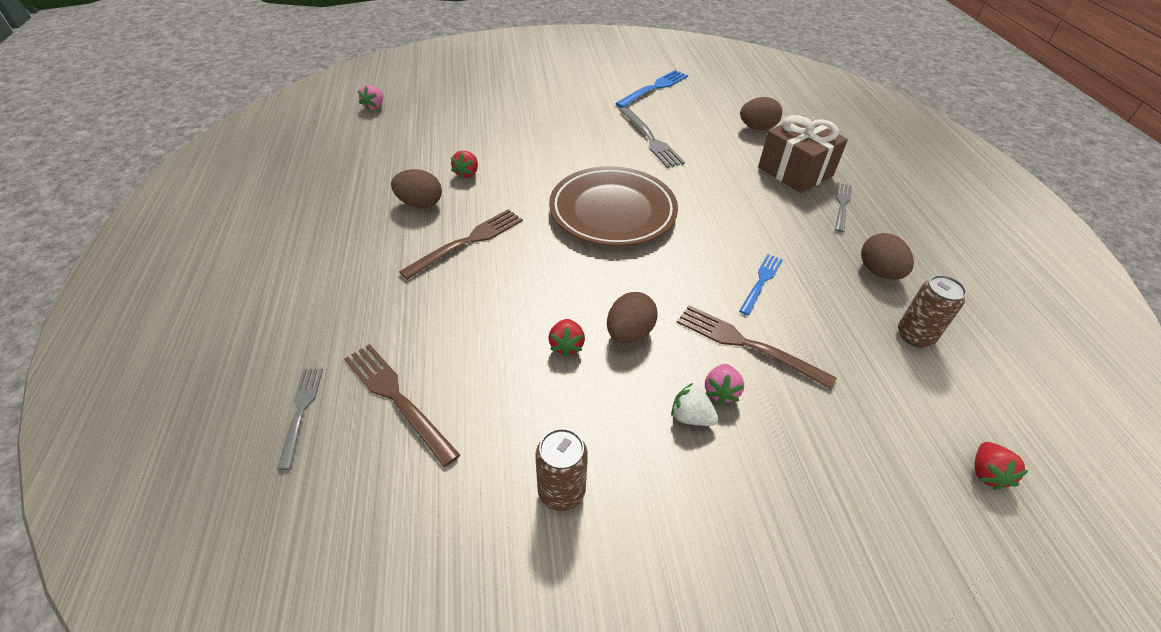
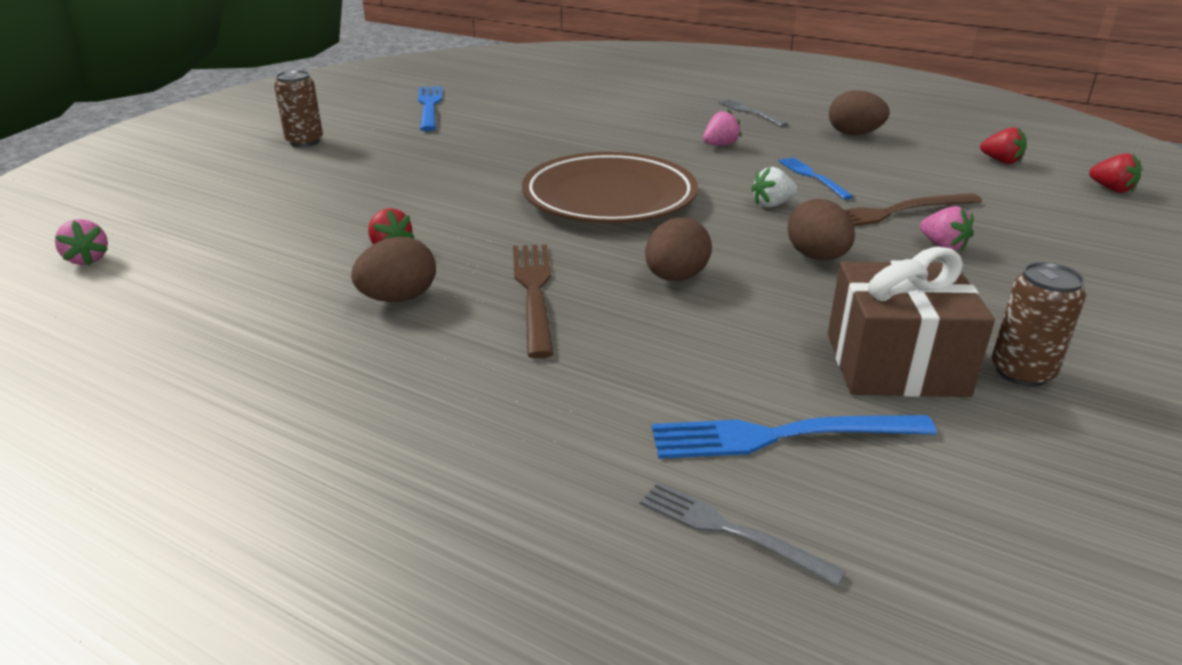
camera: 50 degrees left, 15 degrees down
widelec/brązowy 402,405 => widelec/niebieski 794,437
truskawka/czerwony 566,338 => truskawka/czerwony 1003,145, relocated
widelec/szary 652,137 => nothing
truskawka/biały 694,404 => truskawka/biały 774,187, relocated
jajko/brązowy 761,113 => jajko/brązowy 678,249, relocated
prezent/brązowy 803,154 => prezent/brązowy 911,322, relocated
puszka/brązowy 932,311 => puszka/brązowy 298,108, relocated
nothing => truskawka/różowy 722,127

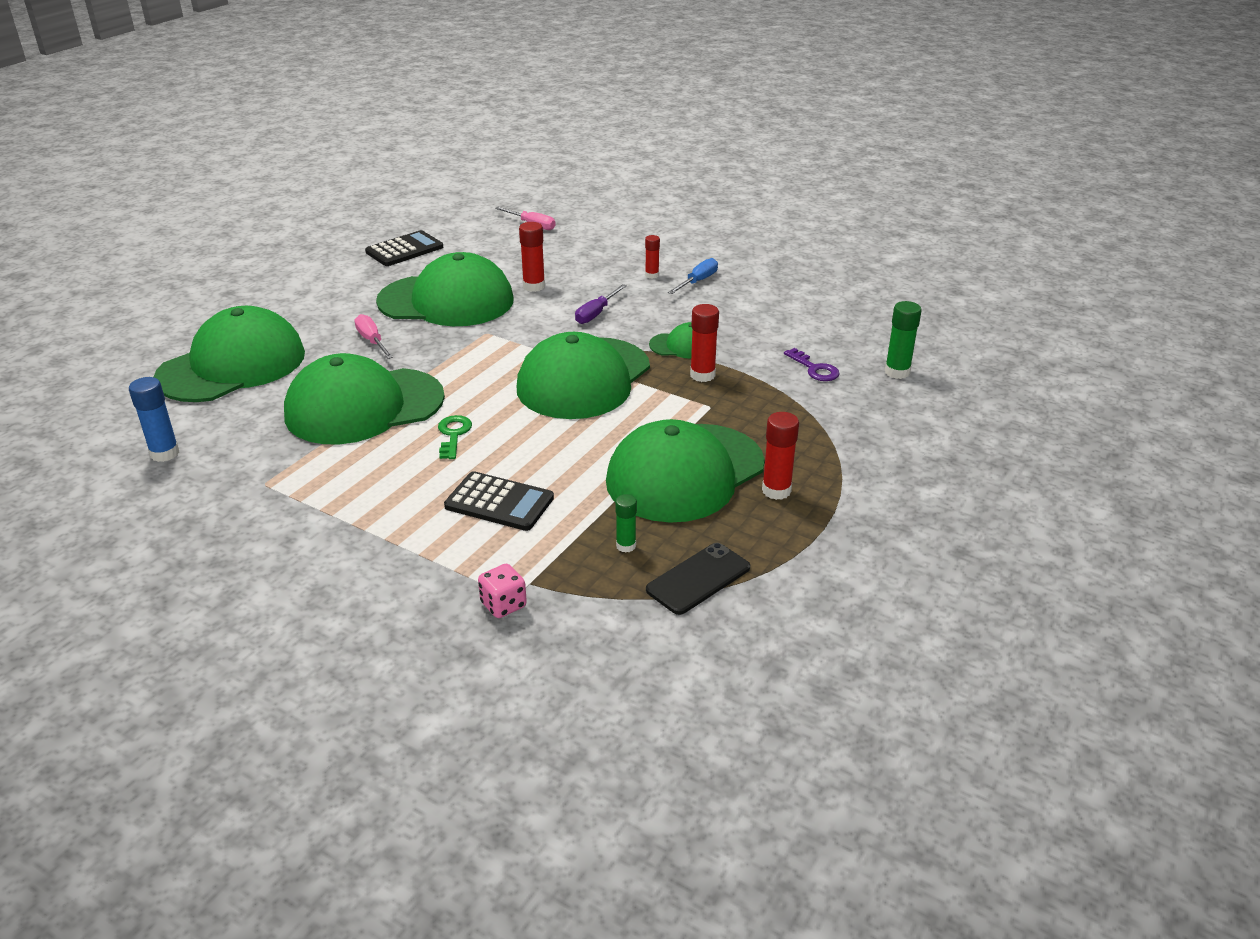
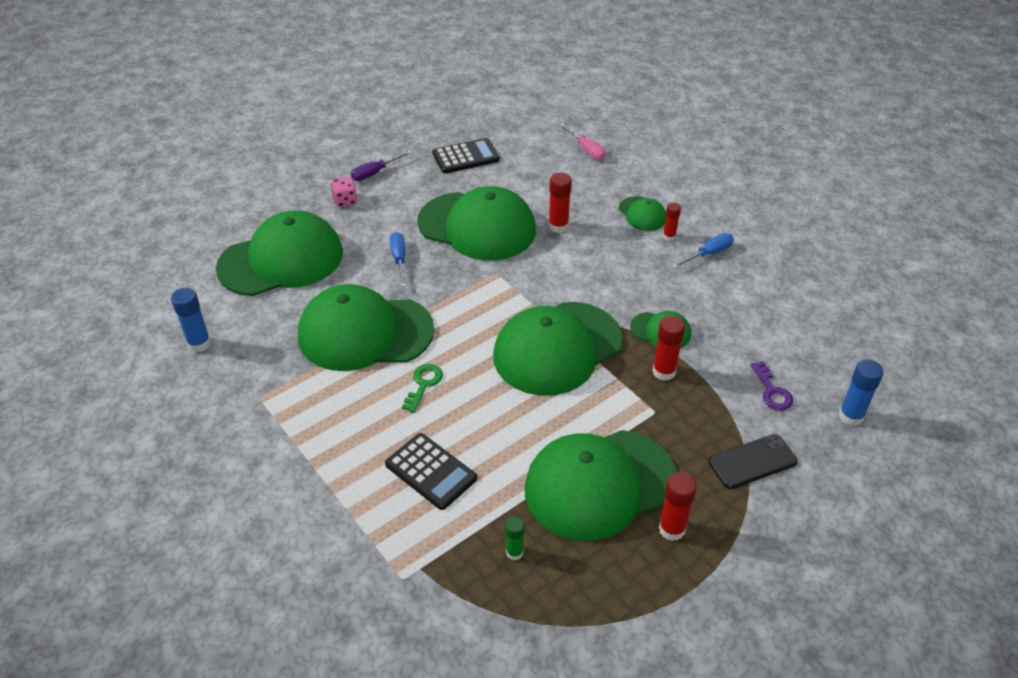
camera: 20 degrees right, 10 degrees up
śrubokręt/różowy 374,336 => śrubokręt/niebieski 398,259
kostka do gry/różowy 502,591 => kostka do gry/różowy 344,192, relocated
śrubokręt/fioletowy 601,304 => śrubokręt/fioletowy 381,165, relocated
telefon/czarny 698,579 => telefon/czarny 753,461, relocated
klej w sztyfcie/zielony 903,340 => klej w sztyfcie/niebieski 861,393
nothing => czapka/zielony 642,213

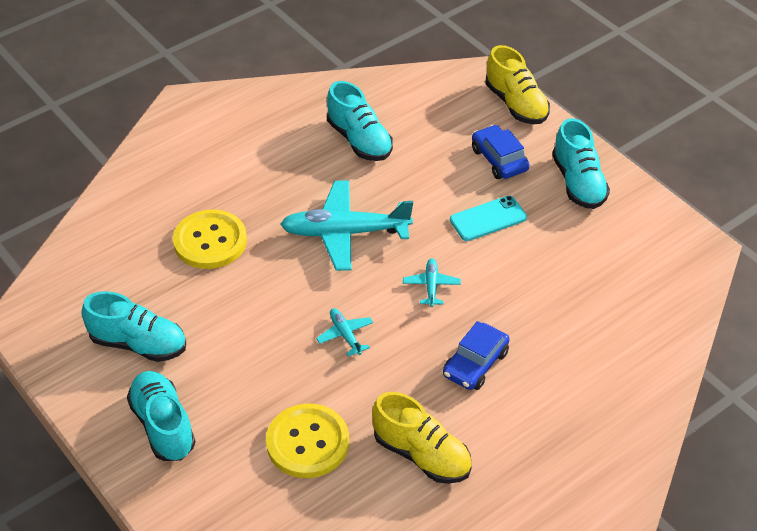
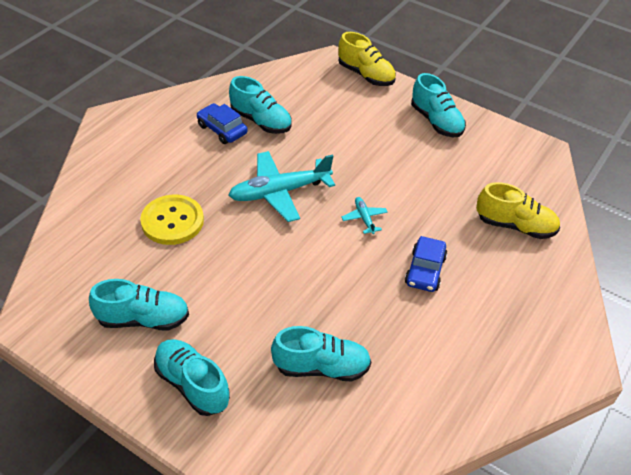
camera: 20 degrees left, 0 degrees up
guzik/żółty 307,441 => but/turkusowy 321,353
samolot/turkusowy 344,332 => nothing
but/żółty 422,438 => but/żółty 518,210, relocated
telefon/turkusowy 488,218 => nothing
samochód/niebieski 500,152 => samochód/niebieski 222,123, relocated

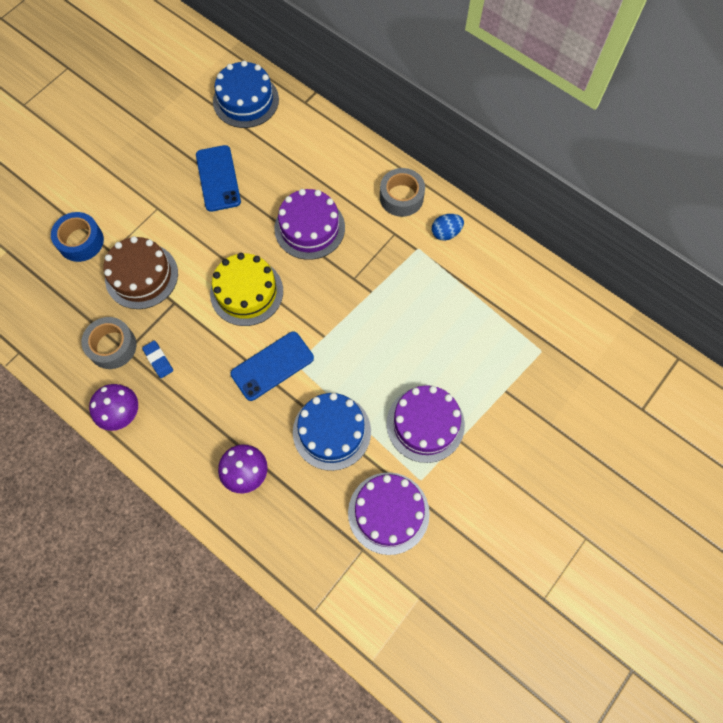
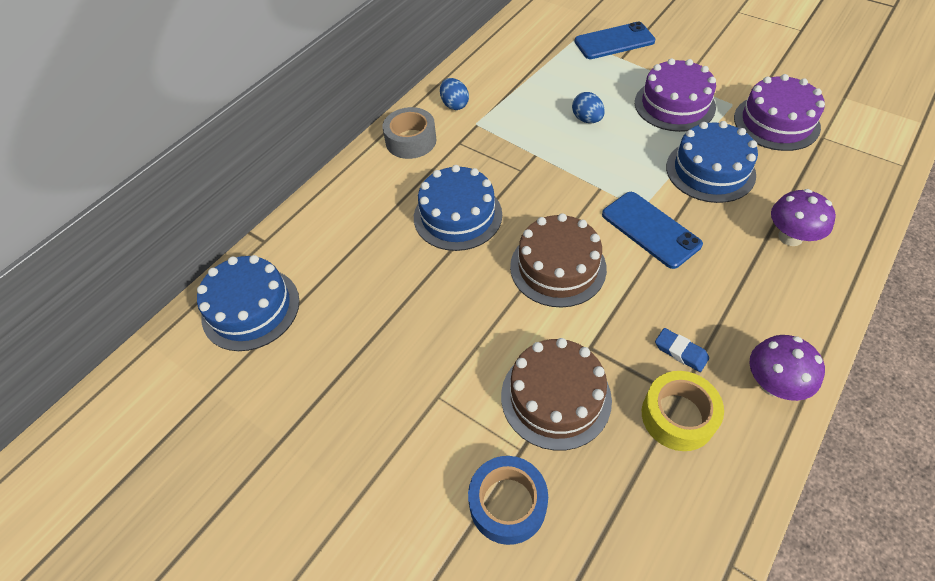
camera: 90 degrees left, 15 degrees down
taśma klejąca/szary 109,343 => taśma klejąca/żółty 683,411
gumka do mazania/niebieski 157,359 => gumka do mazania/niebieski 682,350, 75 degrees clockwise
telefon/niebieski 218,178 => telefon/niebieski 614,40, relocated
tort/żółty 246,289 => tort/brązowy 558,260
tort/fioletowy 309,224 => tort/niebieski 458,208
nothing => jajko/niebieski 588,107

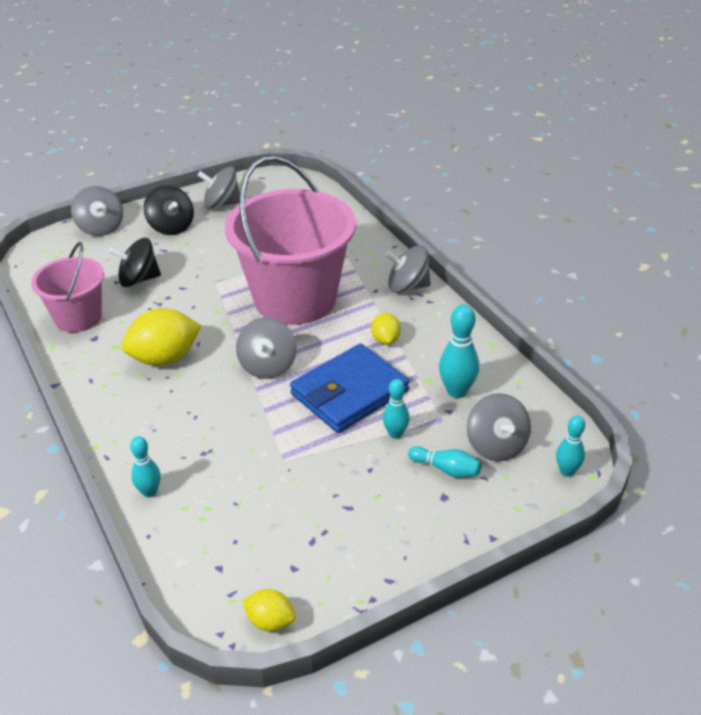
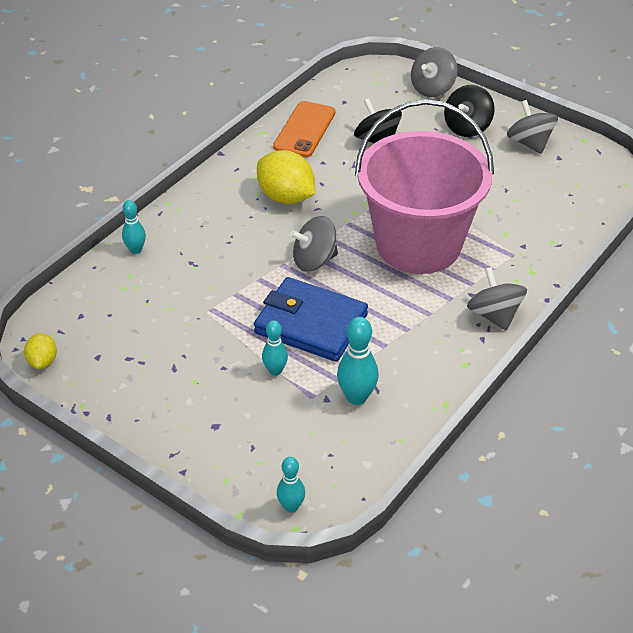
camera: 65 degrees right, 5 degrees up
wiadro/różowy 67,287 => telefon/pomarańczowy 304,129
cytryna/żółty 386,329 => nothing
kręgiel/turkusowy 445,462 => nothing
bączek/szary 499,427 => nothing

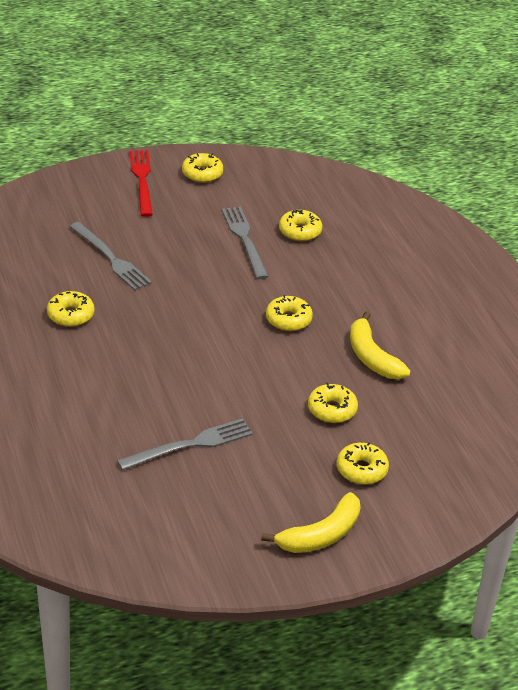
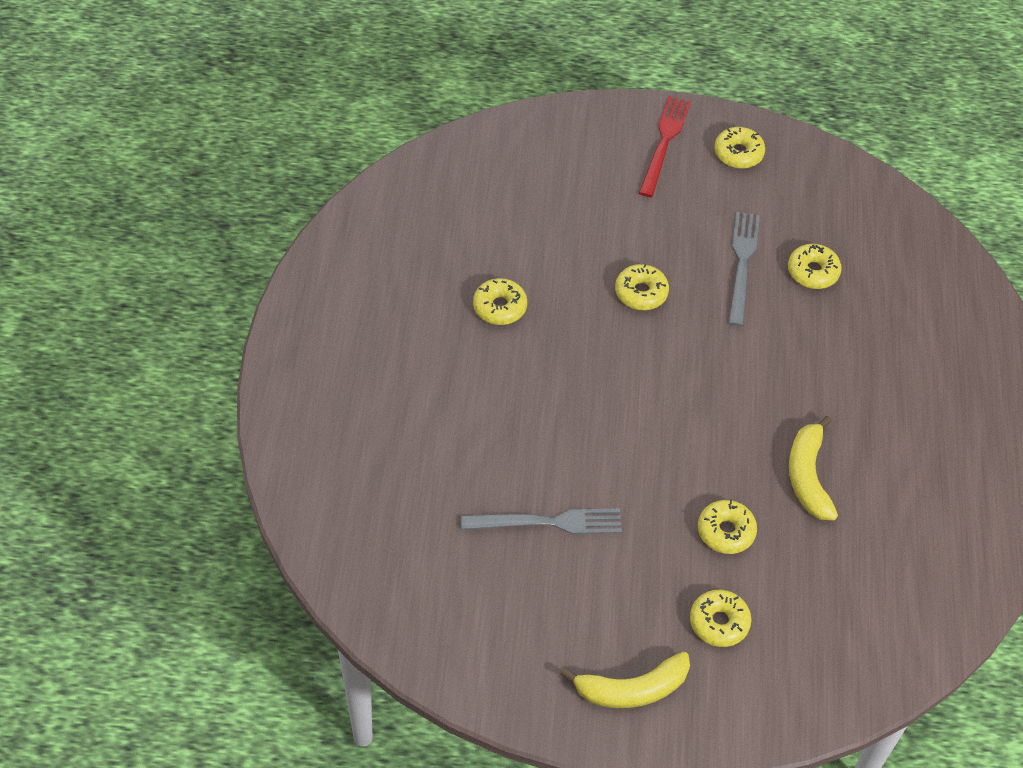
camera: 25 degrees right, 15 degrees up
widelec/szary 111,256 => nothing
donut/żółty 289,313 => donut/żółty 642,287, relocated

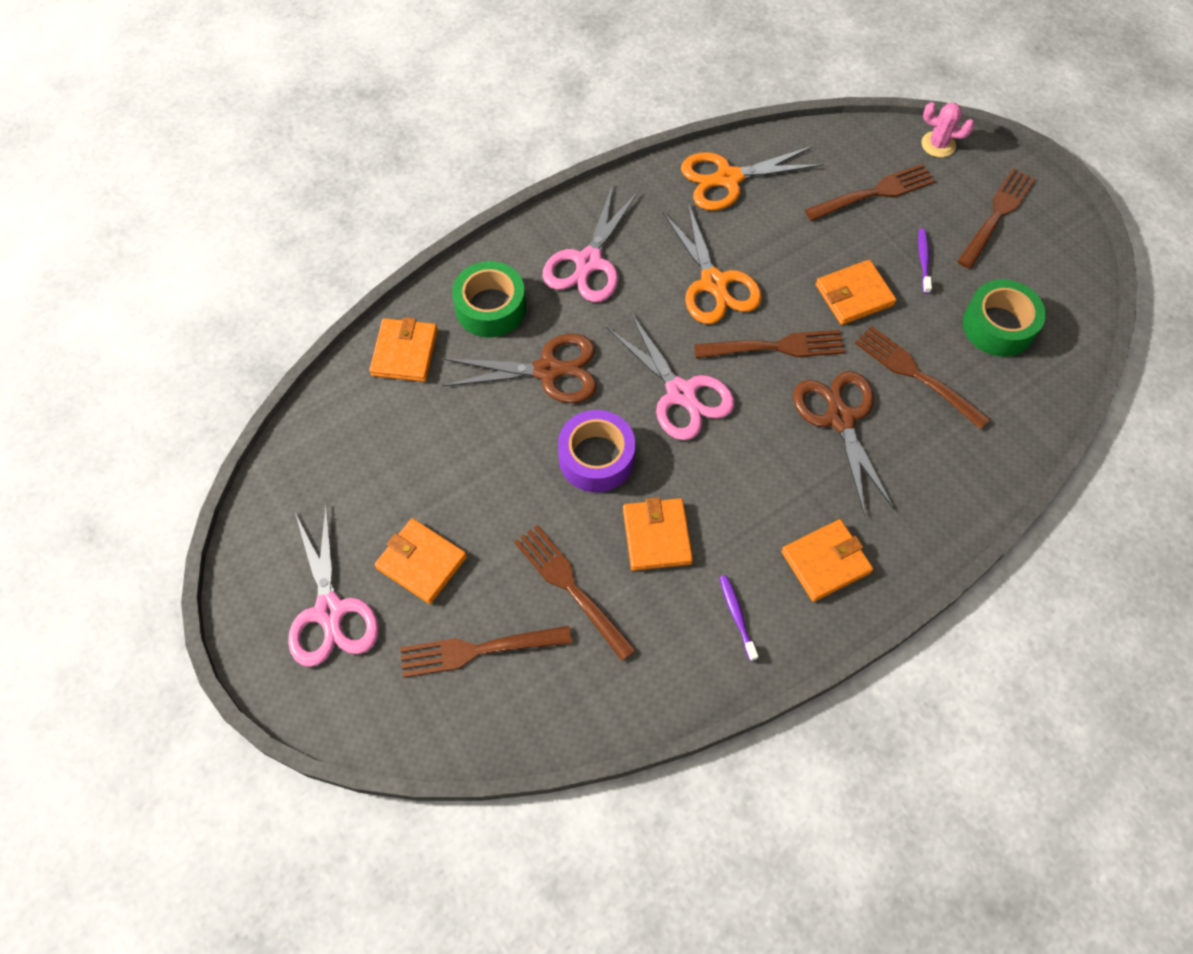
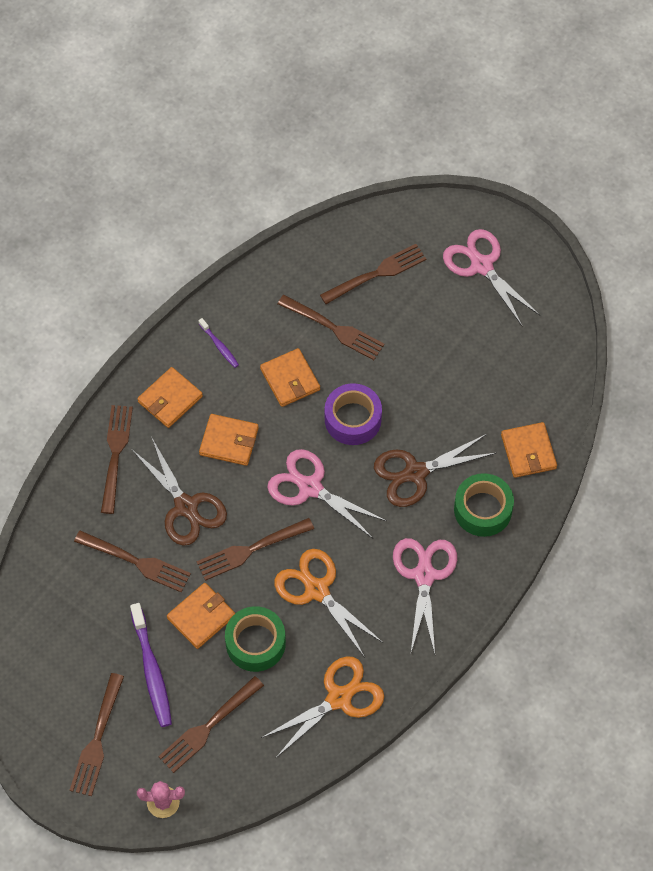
camera: 160 degrees right, 0 degrees up
portfel/pomarańczowy 421,561 => portfel/pomarańczowy 229,440, relocated
szczoteczka do zębów/fioletowy 925,261 => szczoteczka do zębów/fioletowy 151,665, x1.90
taśma klejąca/zielony 1004,318 => taśma klejąca/zielony 255,639, relocated
nothing => widelec/brązowy 117,459

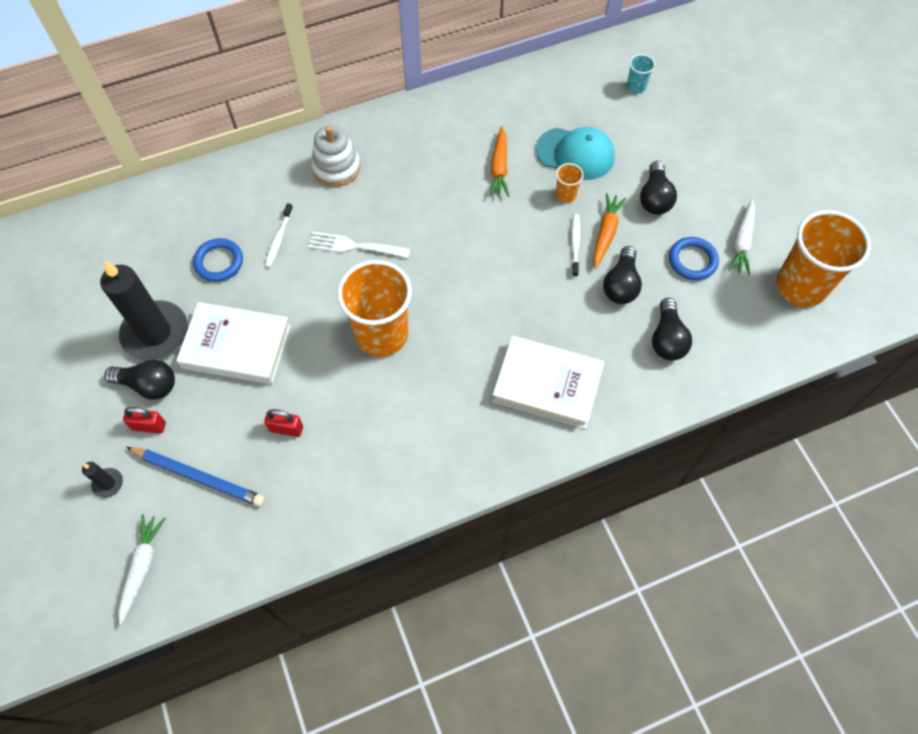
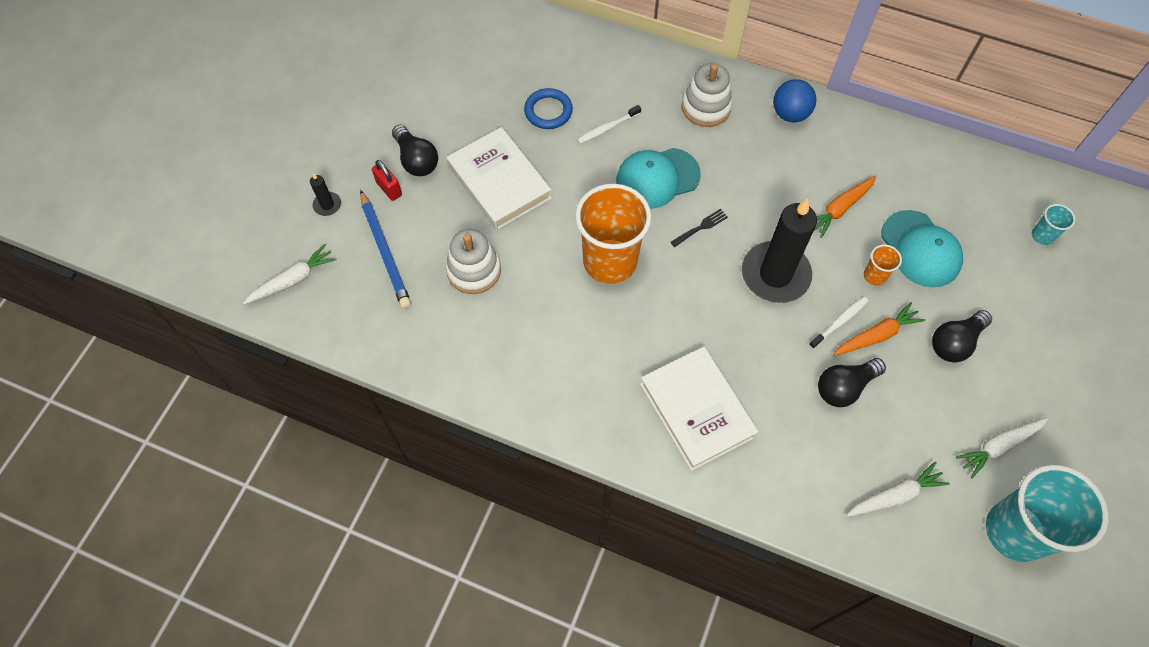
camera: 45 degrees right, 0 degrees up
świeca/czarny 144,310 => świeca/czarny 779,250, relocated
kłódka/czerwony 283,423 => zabawka nakładanka/biały 473,261
widelec/biały 359,244 => czapka/turkusowy 658,178
żarówka/czarny 672,329 => nothing
pierścień/niebieski 694,258 => nothing
szklanka/pomarańczowy 823,258 => szklanka/turkusowy 1047,513
nothing => widelec/czarny 699,228
nothing => piłka/niebieski 794,100
nothing => marchewka/biały 898,489

